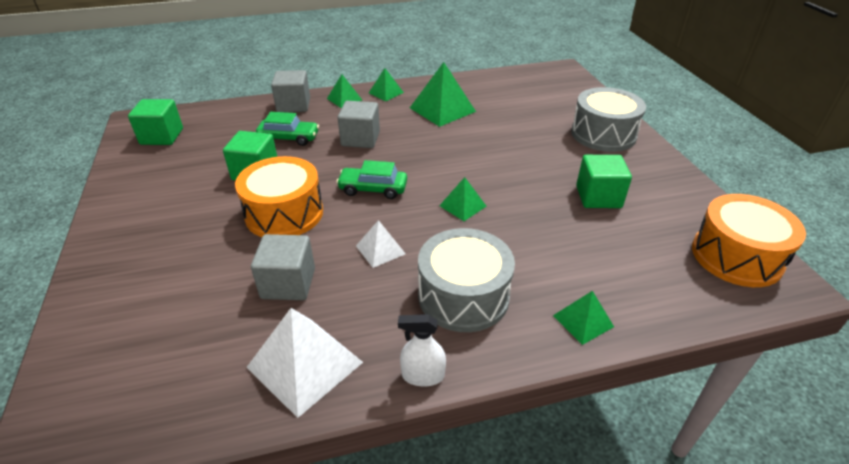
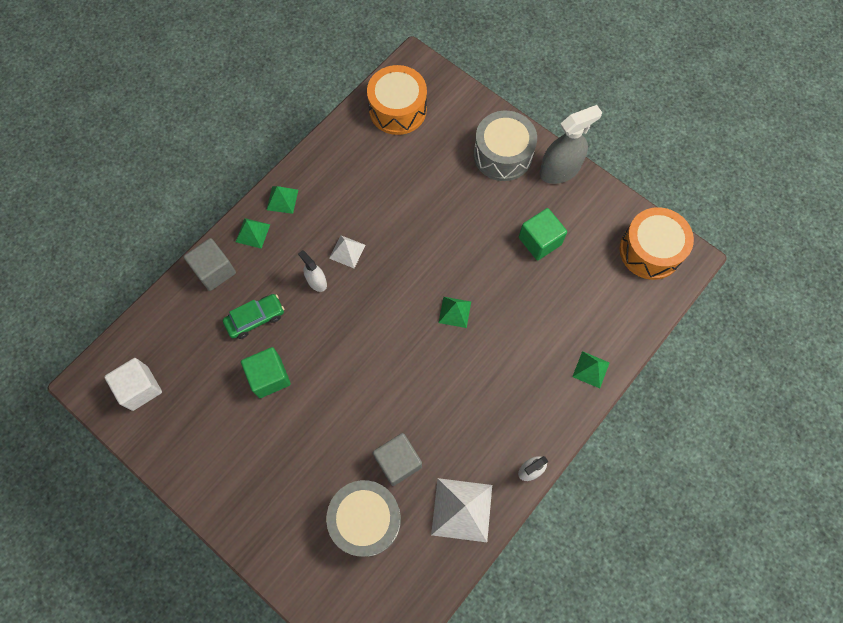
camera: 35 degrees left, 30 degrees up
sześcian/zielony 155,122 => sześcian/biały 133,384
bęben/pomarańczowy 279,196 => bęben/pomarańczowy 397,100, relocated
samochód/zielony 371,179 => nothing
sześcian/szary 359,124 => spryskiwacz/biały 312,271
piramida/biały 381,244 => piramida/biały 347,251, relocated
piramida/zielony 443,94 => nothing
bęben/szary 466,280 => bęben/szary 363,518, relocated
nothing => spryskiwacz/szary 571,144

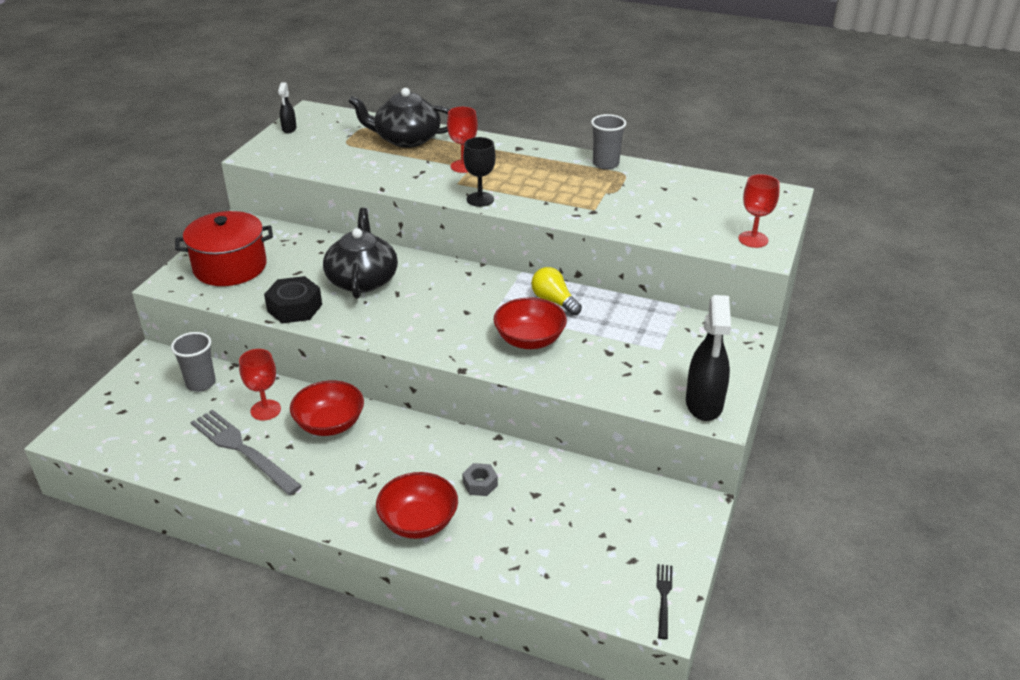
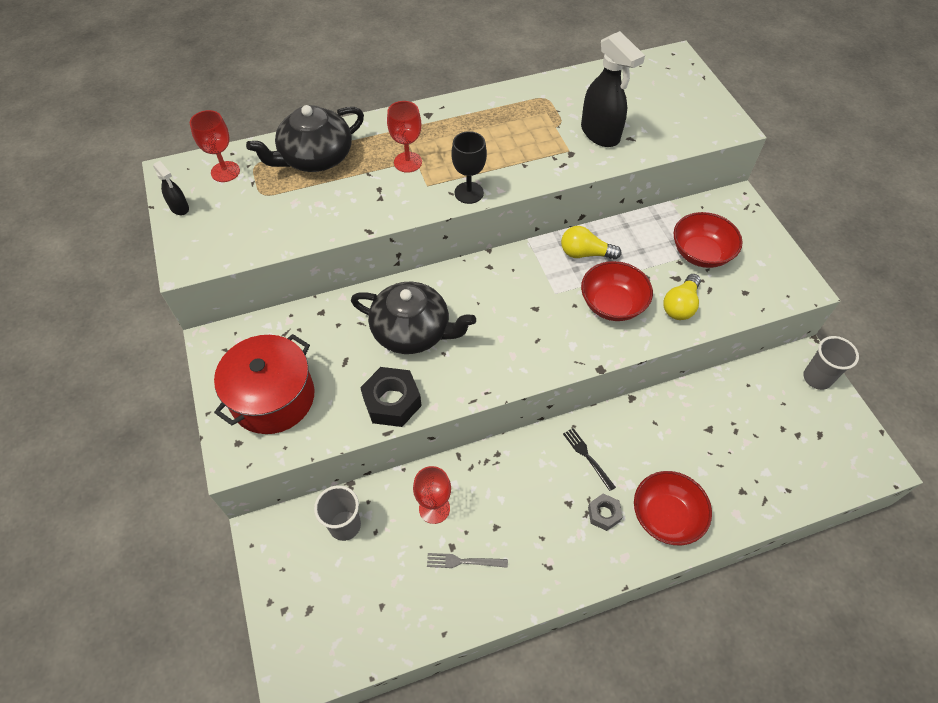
camera: 40 degrees left, 20 degrees up
widelec/szary 246,452 => widelec/szary 467,560, x0.49
miska/czerwony 327,408 => miska/czerwony 708,240, relocated
imbryk/czarny 360,253 => imbryk/czarny 413,318, 150 degrees clockwise
nakrętka/szary 480,479 => nakrętka/szary 605,512, relocated
szklanka/szary 608,142 => szklanka/szary 831,363, relocated
widelec/czarny 664,601 => widelec/czarny 589,459, relocated
spryskiwacz/czarny 708,358 => spryskiwacz/czarny 613,89, relocated
kielich/czerwony 759,211 => kielich/czerwony 215,146, relocated
nothing => żarówka/żółty 682,297

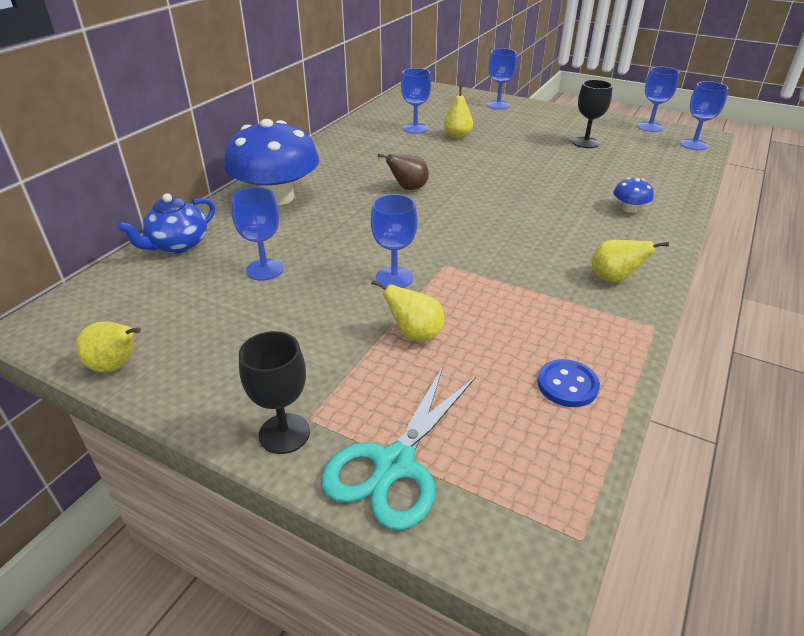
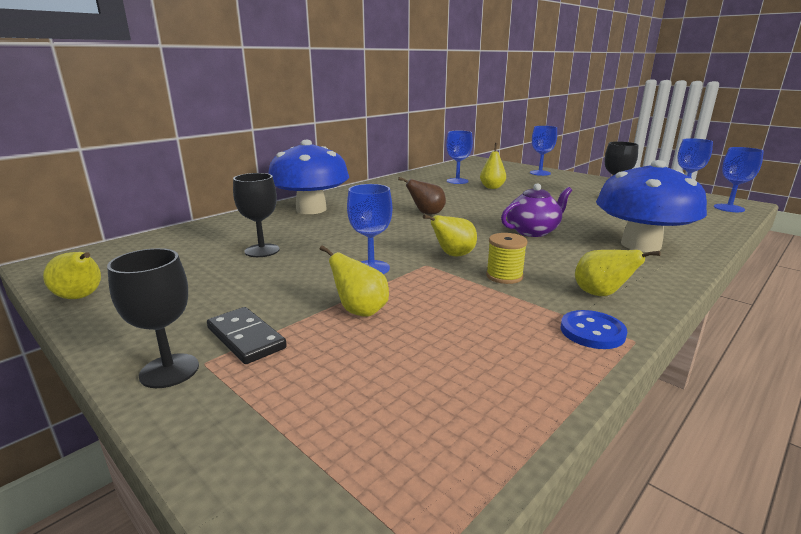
camera: 15 degrees right, 15 degrees down
imbryk/niebieski 166,223 => nothing
kielich/niebieski 257,234 => kielich/czarny 256,215
nożyczki/turkusowy 398,448 => nothing
guzik/niebieski 568,383 => guzik/niebieski 593,329, relocated
grzyb/niebieski 633,195 => grzyb/niebieski 651,206, x2.46
nothing => kostka domina/czarny 247,335
nothing => gruszka/żółty 450,235
nothing => szpulka/żółty 506,258
nothing => imbryk/fioletowy 536,210

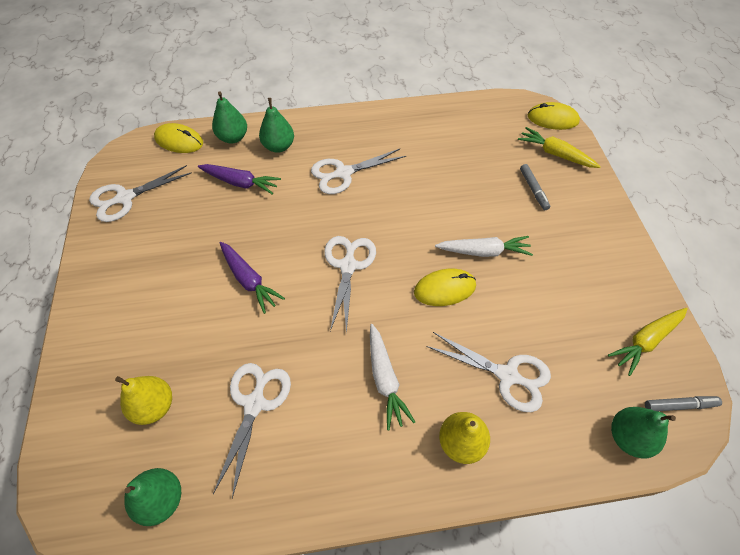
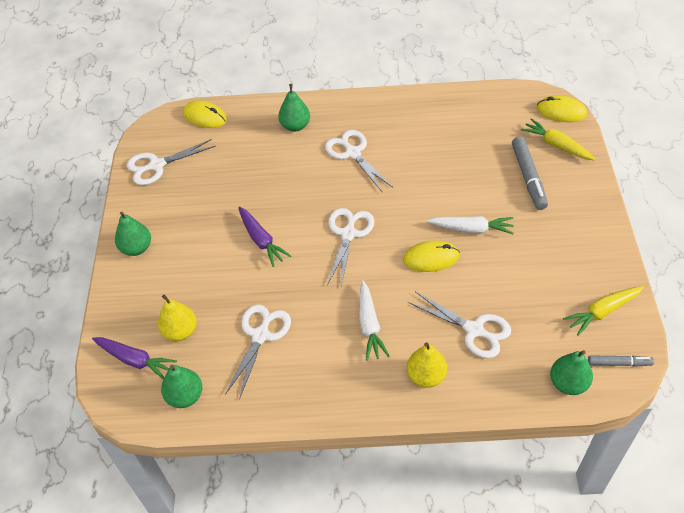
camera: 10 degrees right, 5 degrees down
marchewka/fioletowy 239,179 => marchewka/fioletowy 134,358, relocated
gruszka/zielony 229,118 => gruszka/zielony 133,234, relocated
nożyczki/biały 358,171 => nożyczki/biały 359,161, 75 degrees clockwise
flamaster/szary 535,187 => flamaster/szary 530,173, x1.70

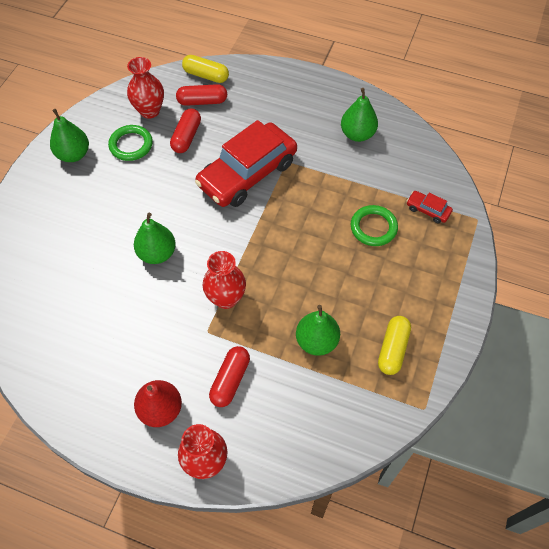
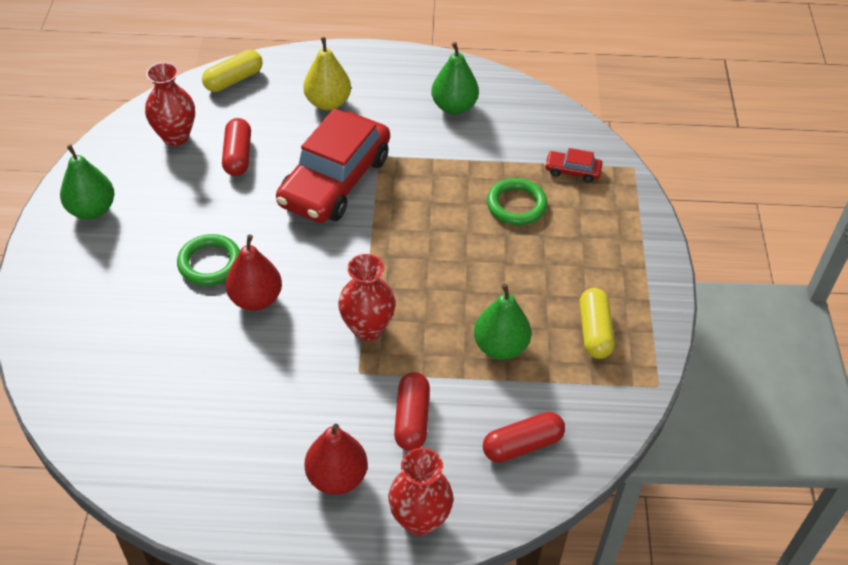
camera: 20 degrees left, 10 degrees down
pierścień/zielony 130,143 => pierścień/zielony 208,260, relocated
gruszka/zielony 155,238 => gruszka/czerwony 254,273
kapsułka/czerwony 201,95 => kapsułka/czerwony 524,437, relocated
kapsułka/żółty 205,69 => kapsułka/żółty 232,71, 45 degrees counterclockwise
nothing => gruszka/żółty 327,73

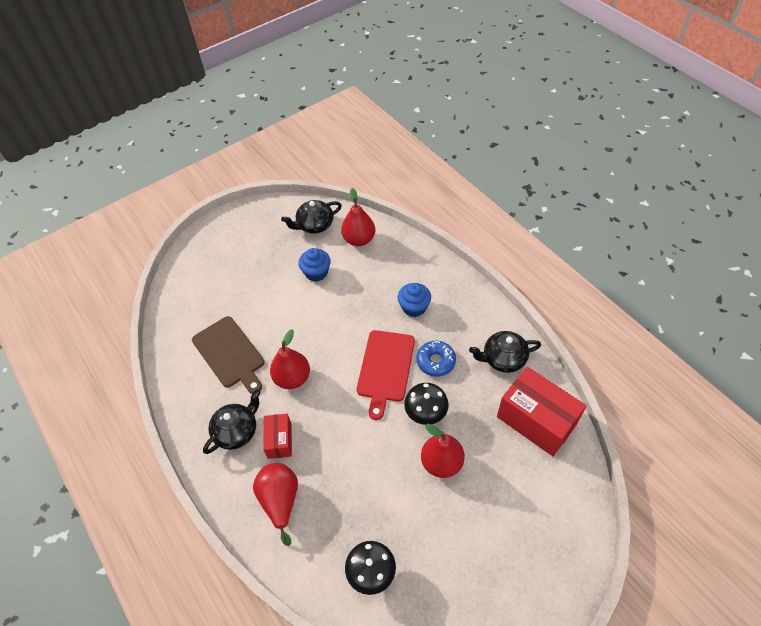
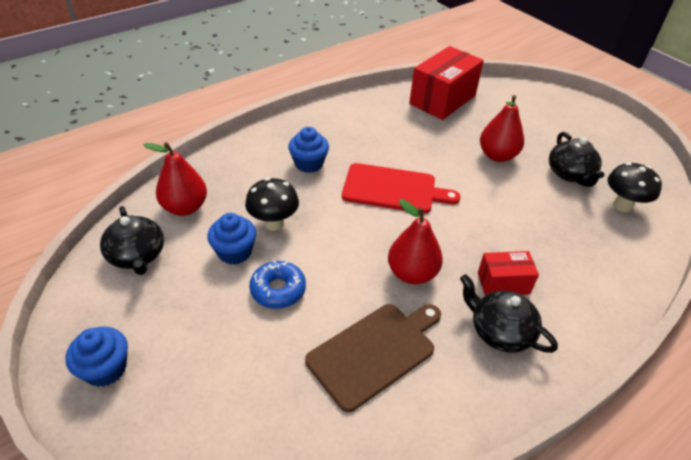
camera: 95 degrees left, 10 degrees down
gruszka/czerwony 275,504 => nothing
grzyb/czarny 426,404 => grzyb/czarny 272,204, relocated
donut/niebieski 436,359 => donut/niebieski 277,285, relocated
imbryk/czarny 505,352 => imbryk/czarny 576,159, relocated
nothing => muffinka/niebieski 97,356

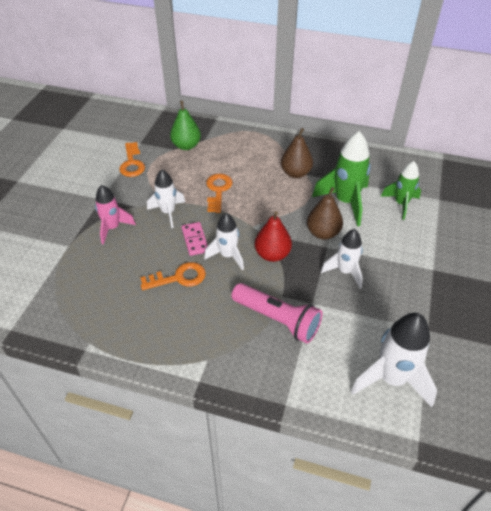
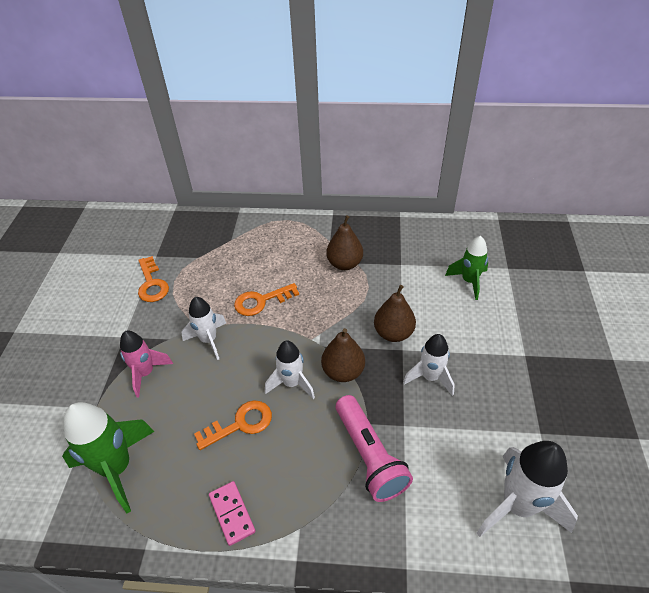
camera: 10 degrees left, 0 degrees up
gruszka/zielony 185,125 => nothing
kostka domina/różowy 195,239 => kostka domina/różowy 232,513, relocated
klucz/pomarańczowy 219,193 => klucz/pomarańczowy 266,299, 105 degrees counterclockwise
latarka/różowy 277,313 => latarka/różowy 374,448, 45 degrees clockwise
gruszka/czerwony 273,236 => gruszka/brązowy 343,355
rakieta/zielony 341,178 => rakieta/zielony 108,457, relocated

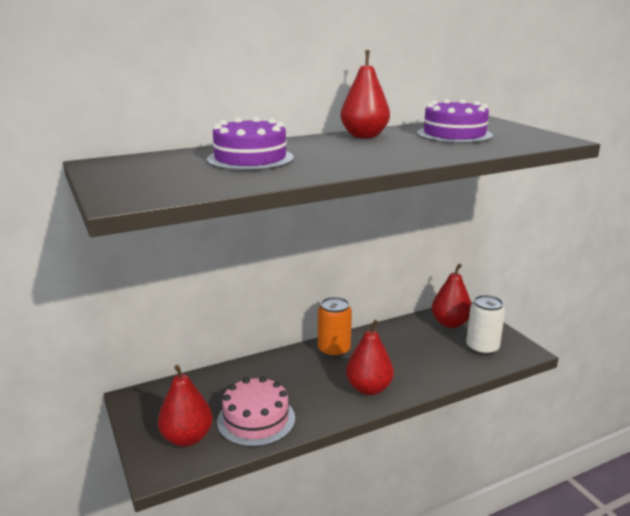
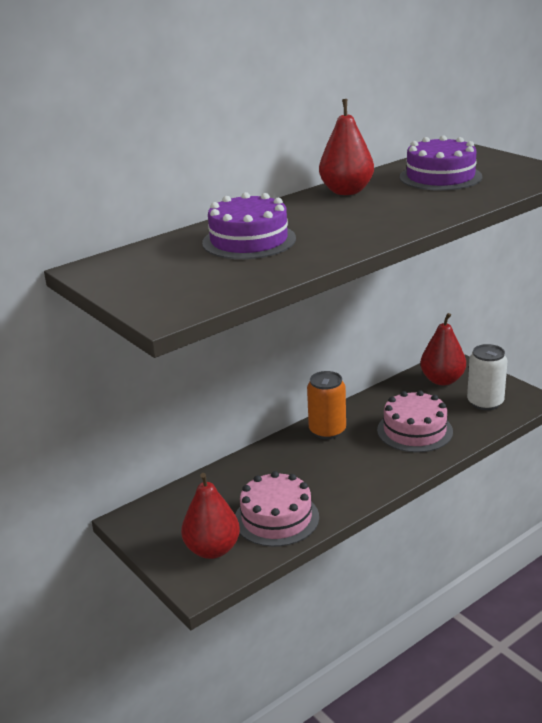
camera: 10 degrees left, 5 degrees up
gruszka/czerwony 370,357 => nothing
nothing => tort/różowy 415,421

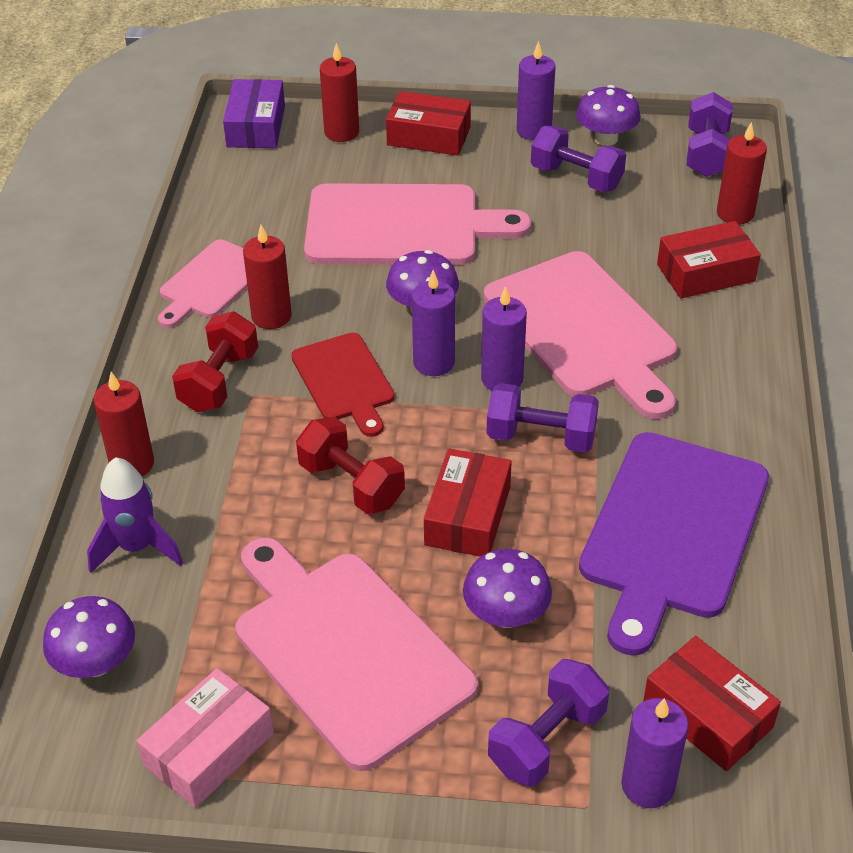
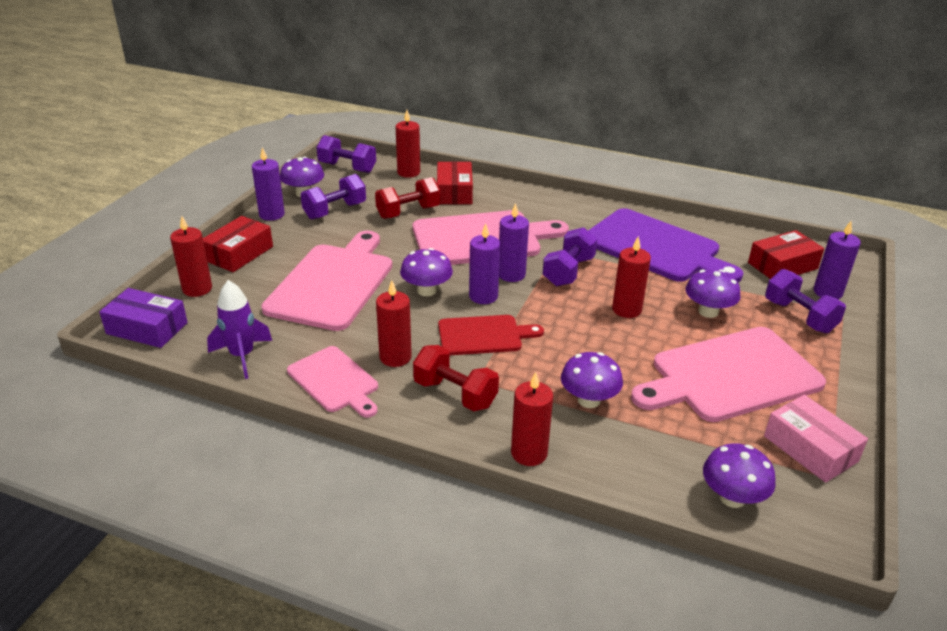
camera: 75 degrees left, 10 degrees down
rakieta/fioletowy 135,515 => rakieta/fioletowy 239,329, relocated
hantel/czerwony 350,465 => hantel/czerwony 407,198, relocated
pudełko/czerwony 468,502 => świeca/czerwony 631,277
nothing => grzyb/fioletowy 592,380

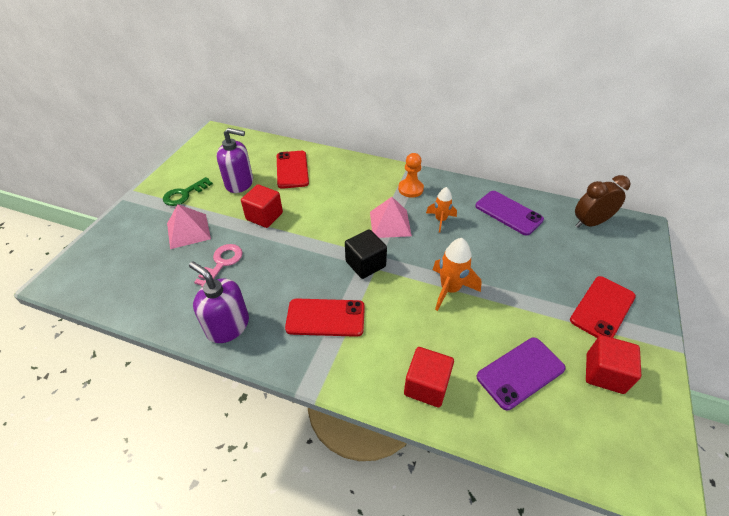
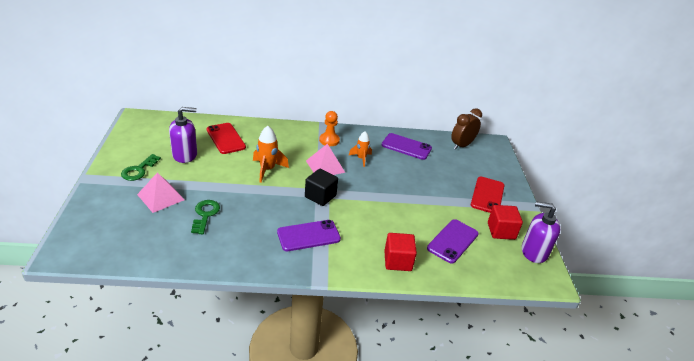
camera: 25 degrees left, 10 degrees down
dozownik mydła/fioletowy 219,302 => dozownik mydła/fioletowy 541,232, relocated
klucz/różowy 218,265 => klucz/zielony 205,217
sześcian/czerwony 262,206 => nothing
telefon/czerwony 325,317 => telefon/fioletowy 309,235
rakieta/pomarańczowy 457,274 => rakieta/pomarańczowy 271,154, relocated

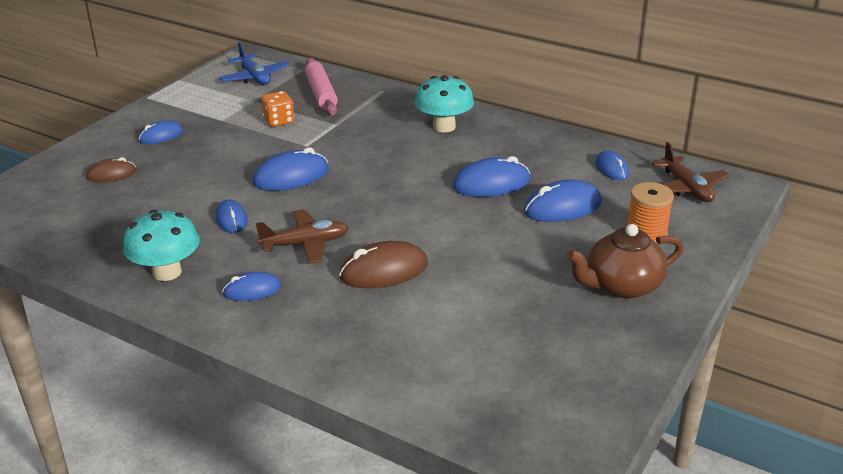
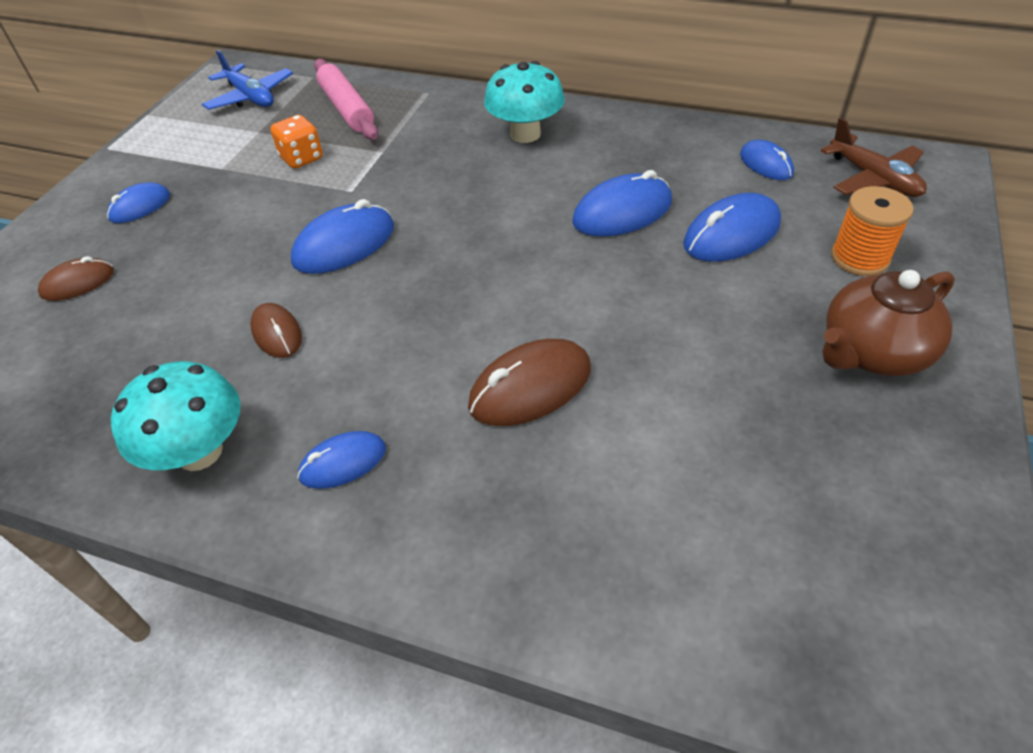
camera: 10 degrees left, 15 degrees up
myszka/niebieski 231,216 => myszka/brązowy 276,330
samolot/brązowy 302,236 => nothing

